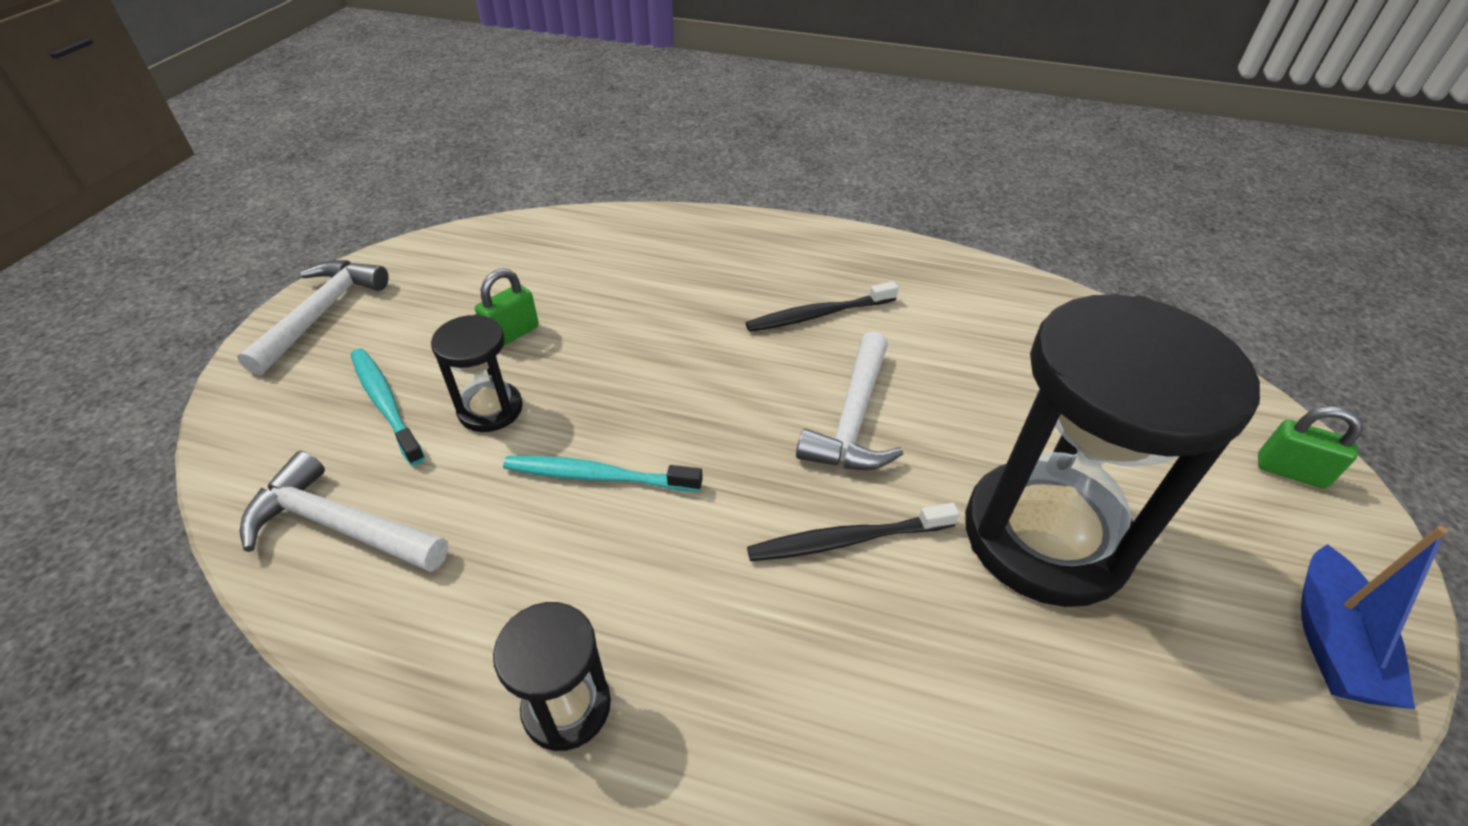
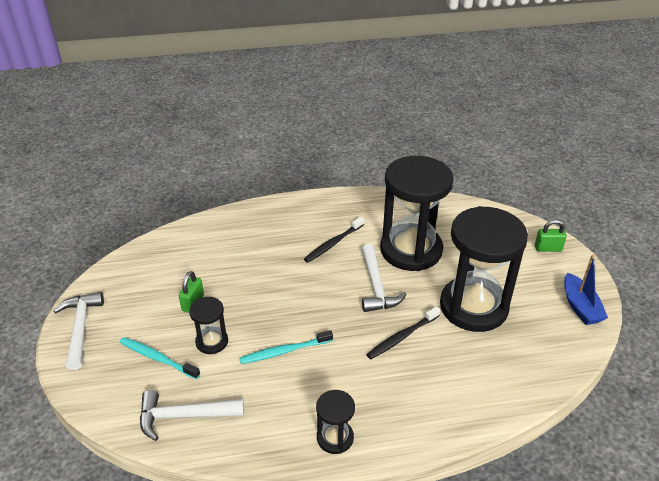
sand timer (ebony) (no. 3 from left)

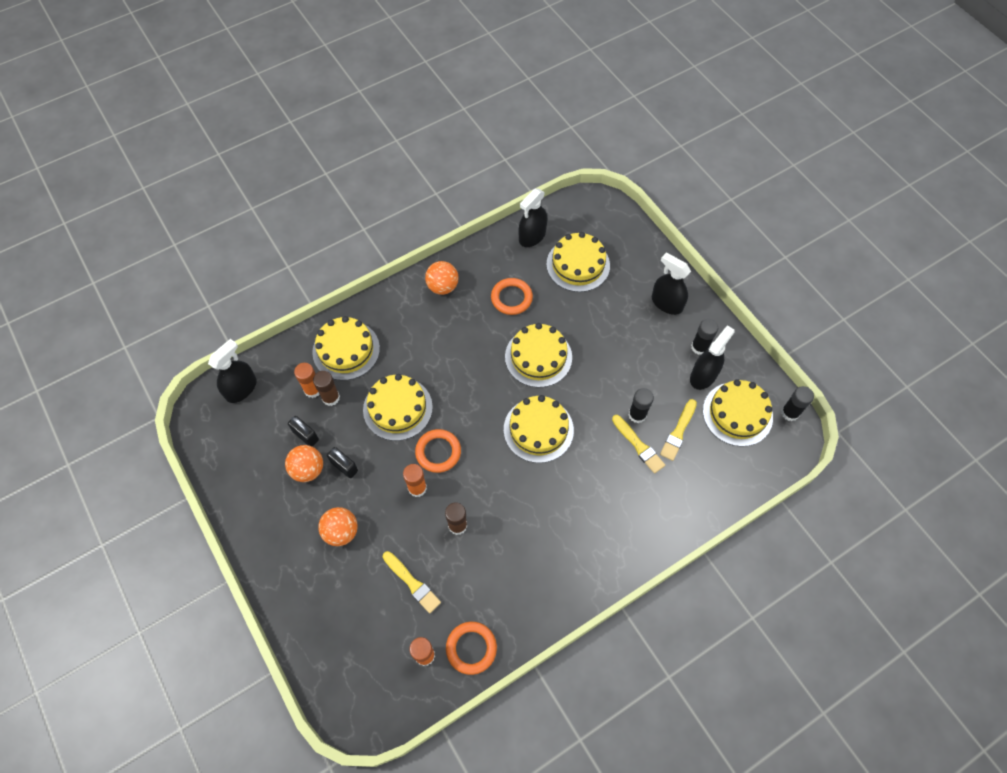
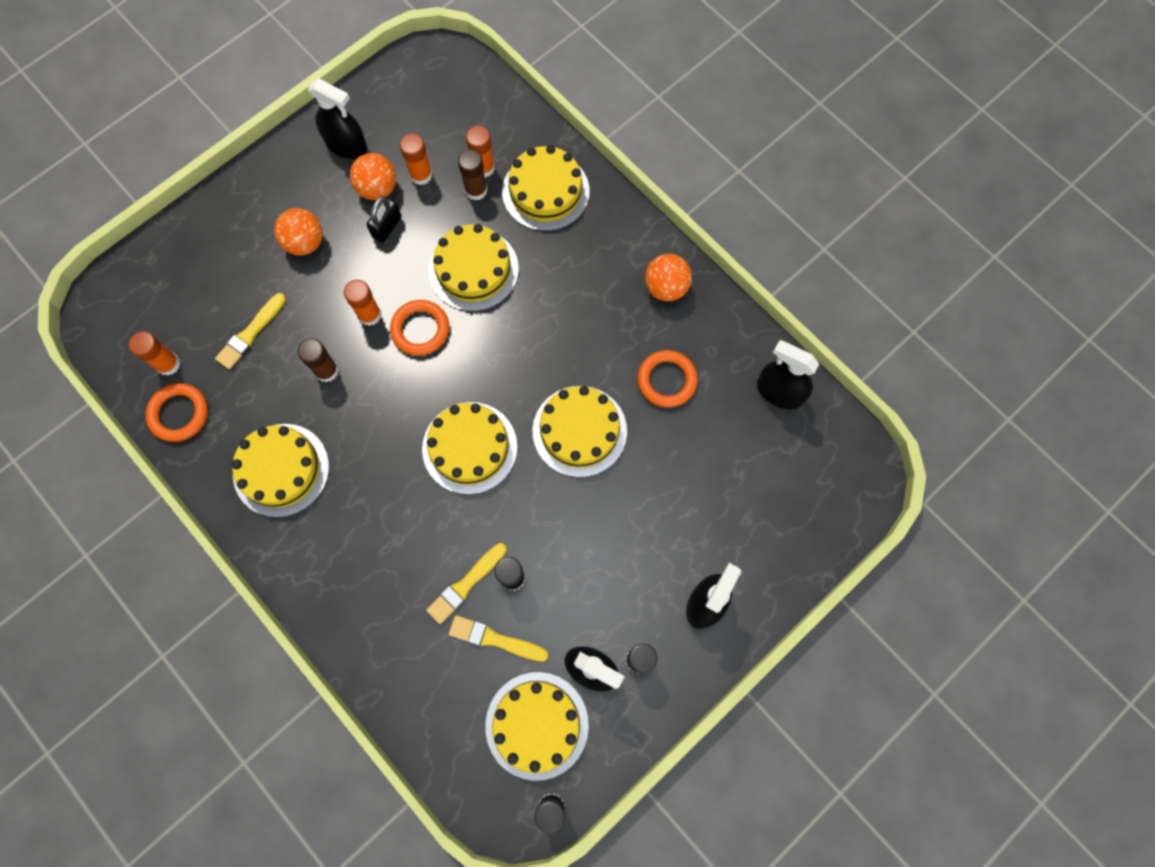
layer cake (bright yellow) (no. 1 from left)
sprayer (ebony) (no. 1 from left)
glue (orange-coloured) (no. 3 from left)

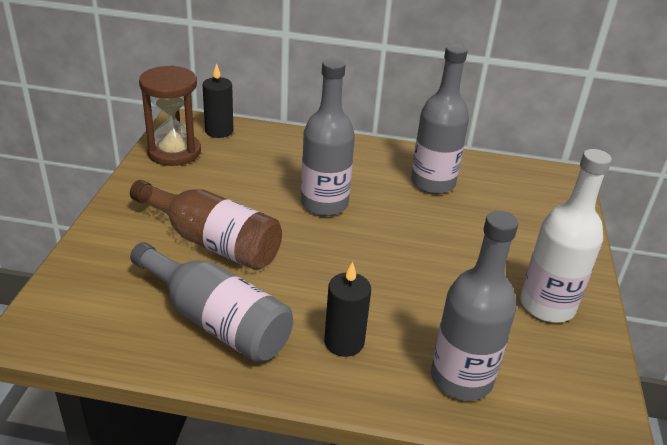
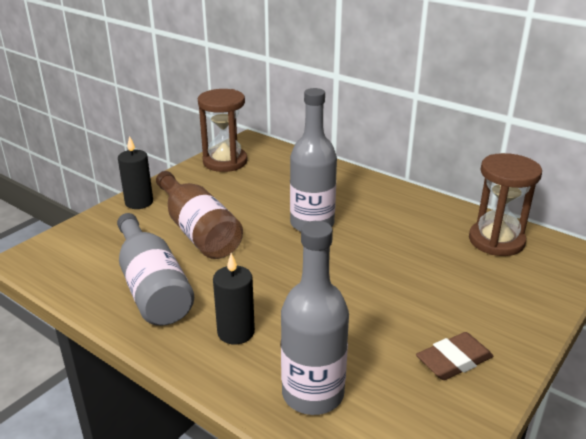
pillar candle (ebony) (no. 1 from left)
eraser (brown)
sand timer (brown) (no. 2 from left)
bottle (grey) (no. 3 from left in the first image)

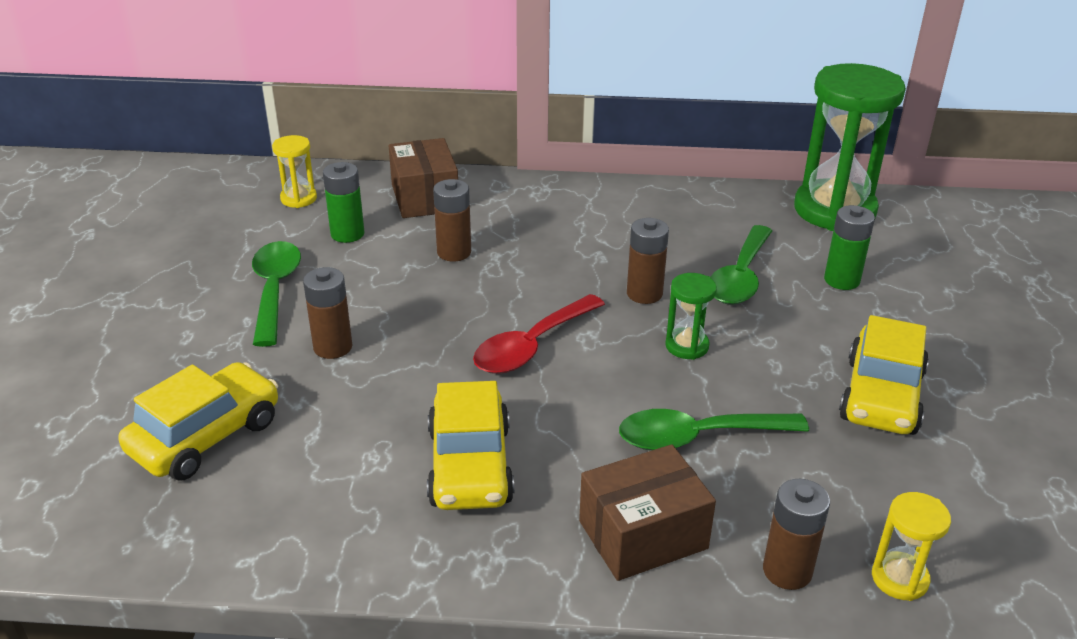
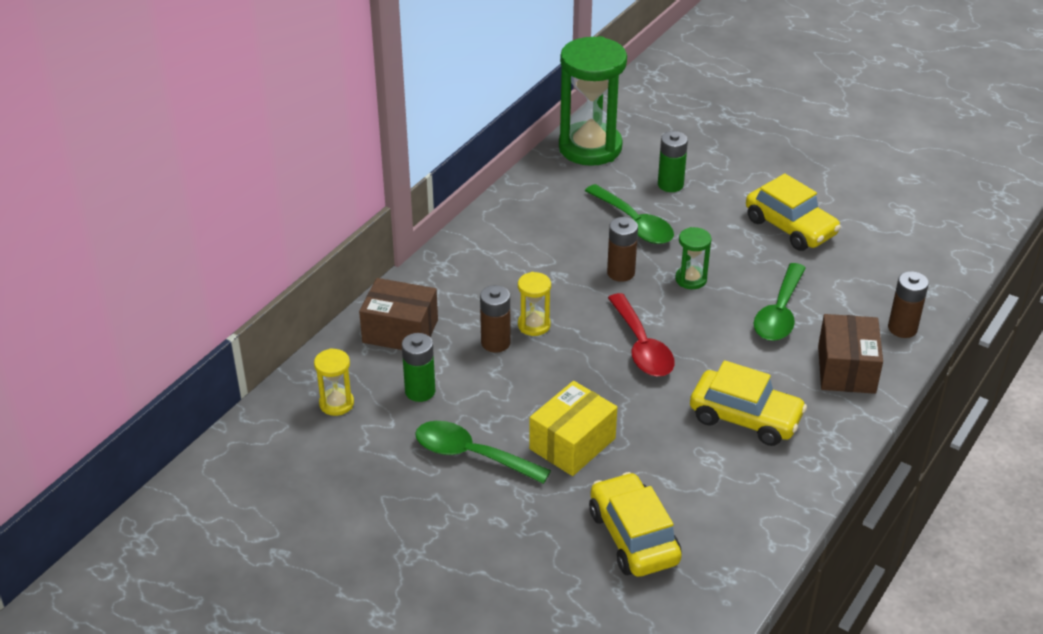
sand timer (bright yellow) (no. 2 from left)
box (bright yellow)

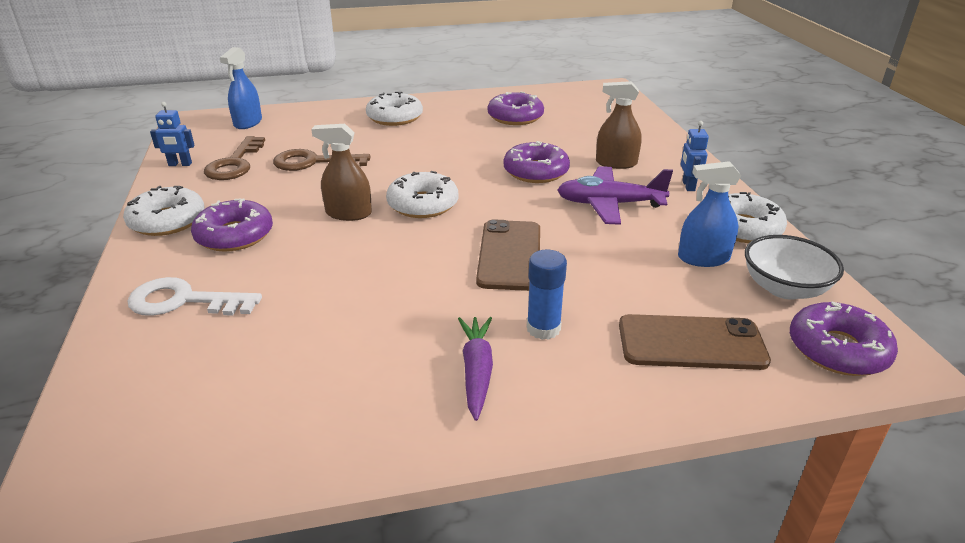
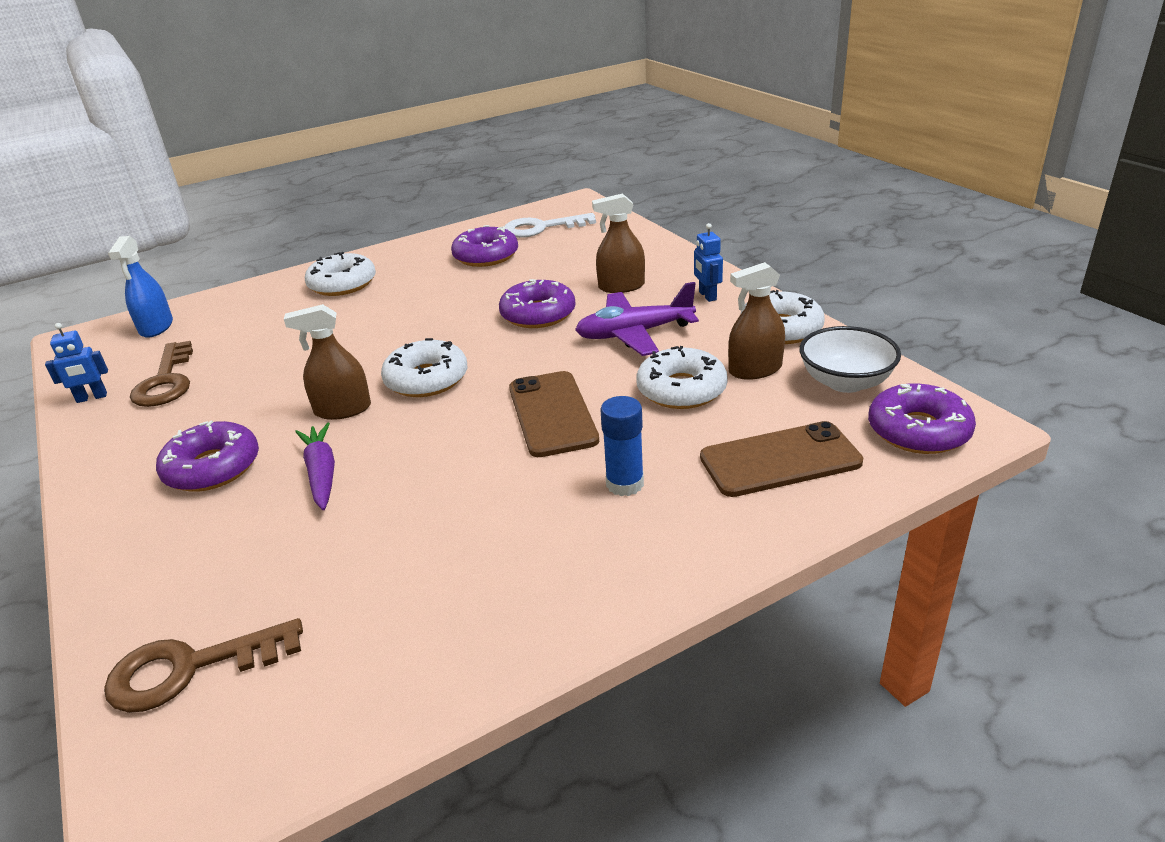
key (brown) (no. 2 from left)
root vegetable (purple)
key (white)
donut (white) (no. 3 from left)
sprayer (brown) (no. 3 from left)

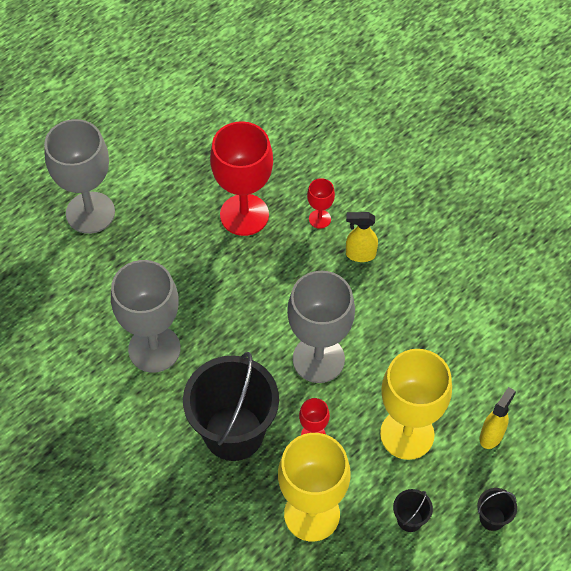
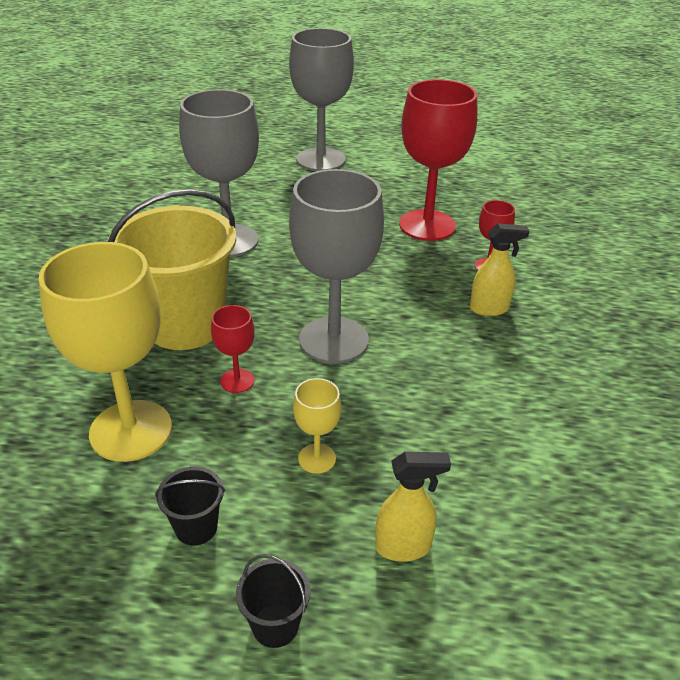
sand bucket (bright yellow)
goblet (bright yellow) (no. 2 from left)
sprayer (bright yellow) (no. 2 from left)

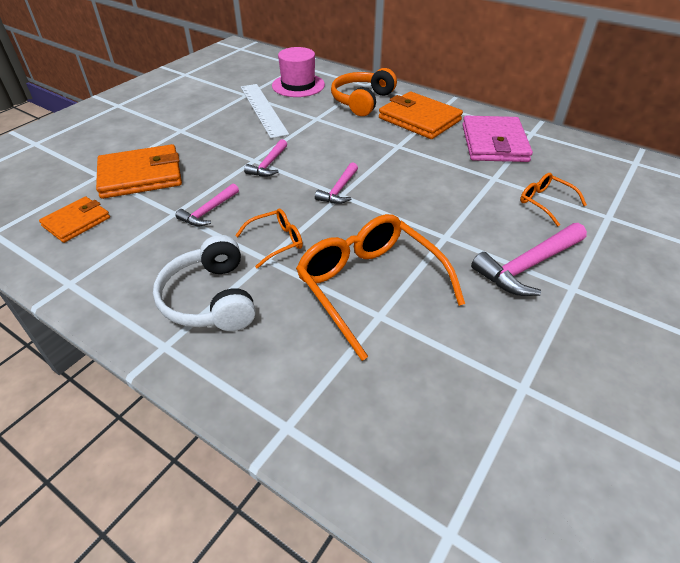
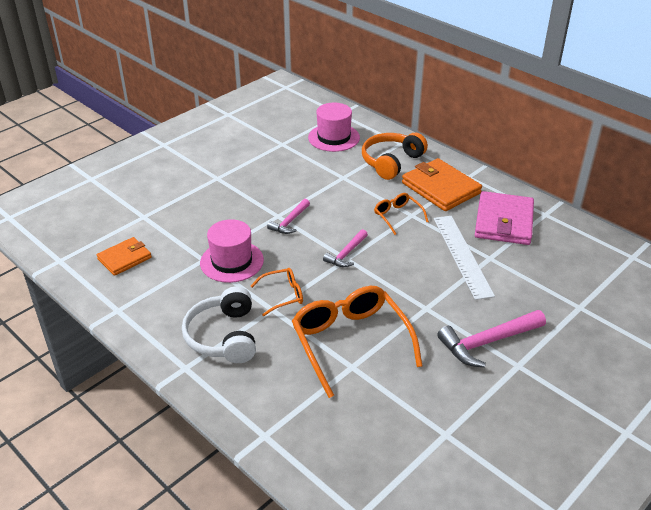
top hat (rosy) (no. 1 from left)
spectacles (orange-coloured) (no. 3 from left)
straightedge (white)
card wallet (orange-coloured) (no. 2 from left in the first image)

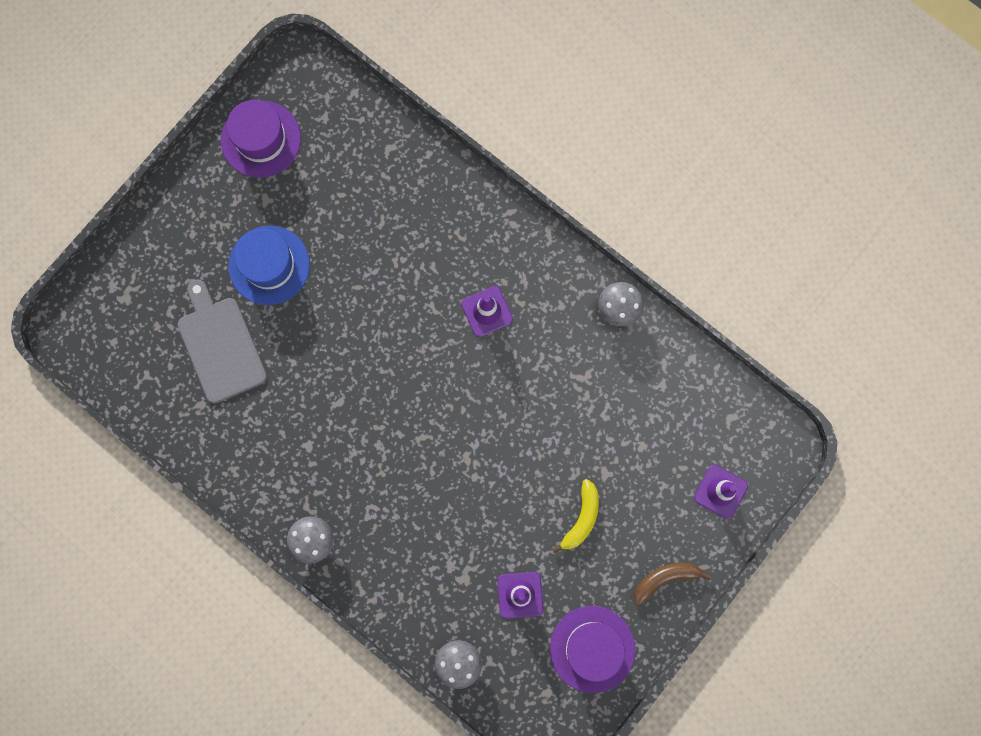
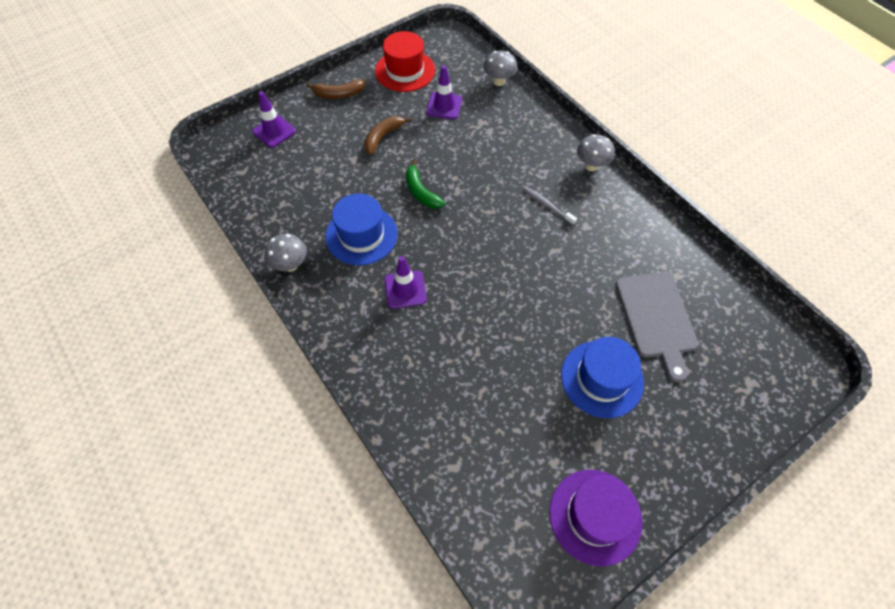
top hat (royal blue) (no. 1 from left)
banana fruit (brown) (no. 2 from left)
top hat (crimson)
banana fruit (green)
toothbrush (grey)

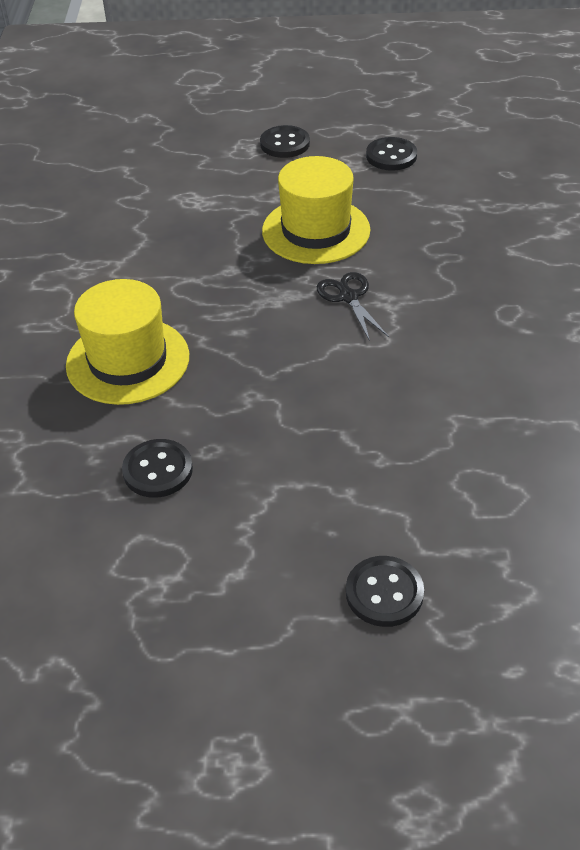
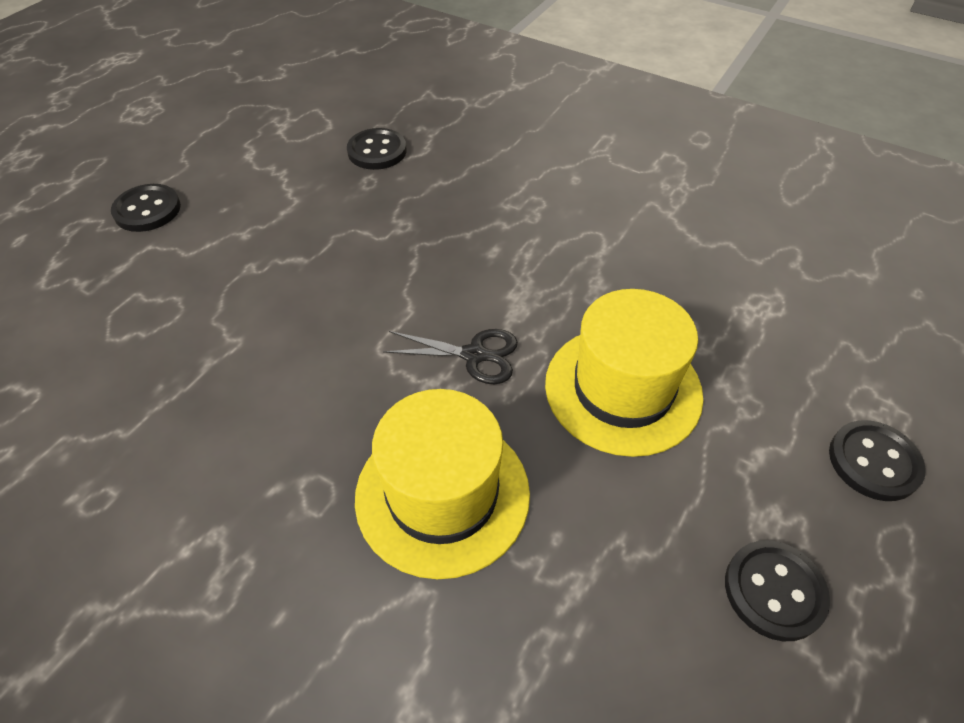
top hat (bright yellow) (no. 1 from left)

